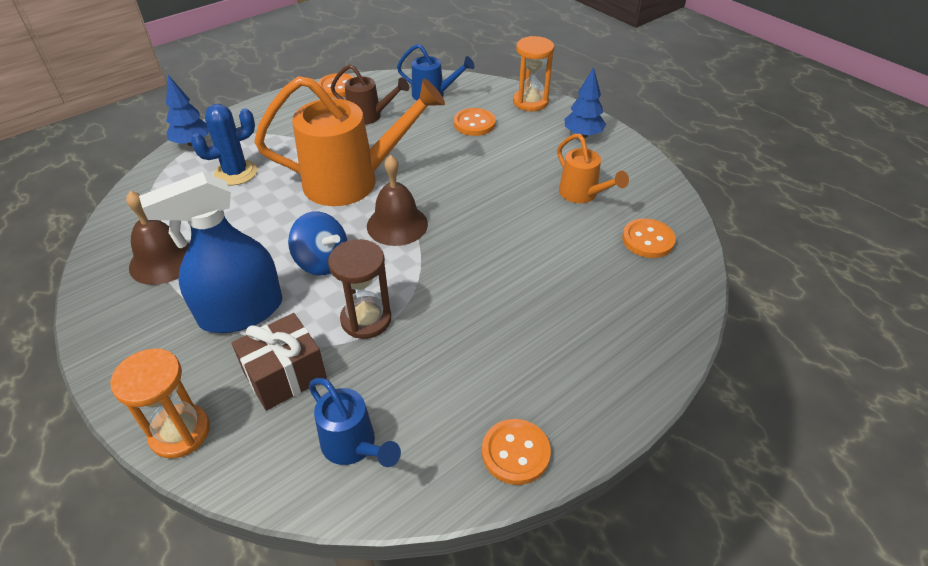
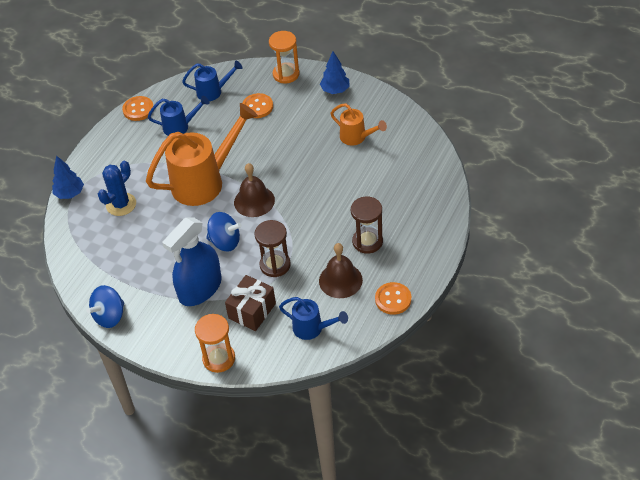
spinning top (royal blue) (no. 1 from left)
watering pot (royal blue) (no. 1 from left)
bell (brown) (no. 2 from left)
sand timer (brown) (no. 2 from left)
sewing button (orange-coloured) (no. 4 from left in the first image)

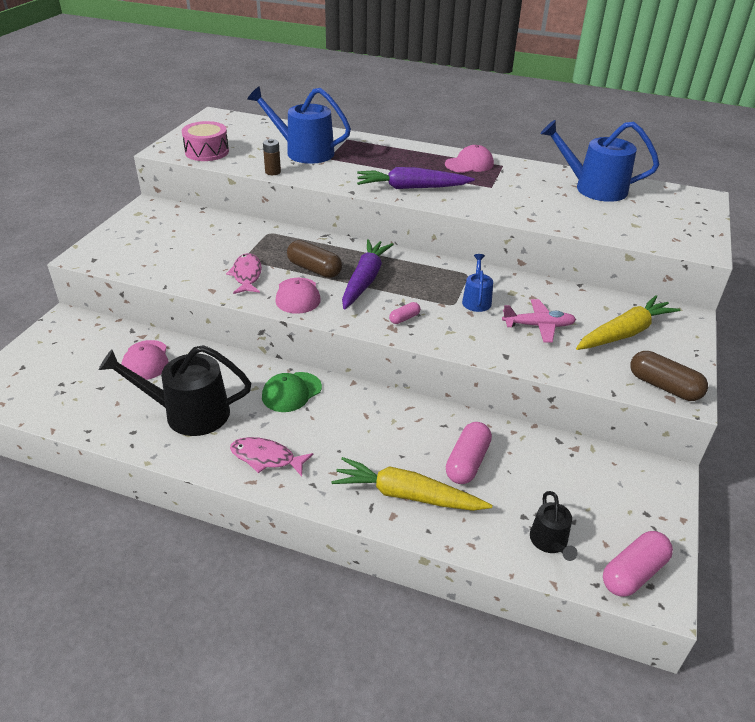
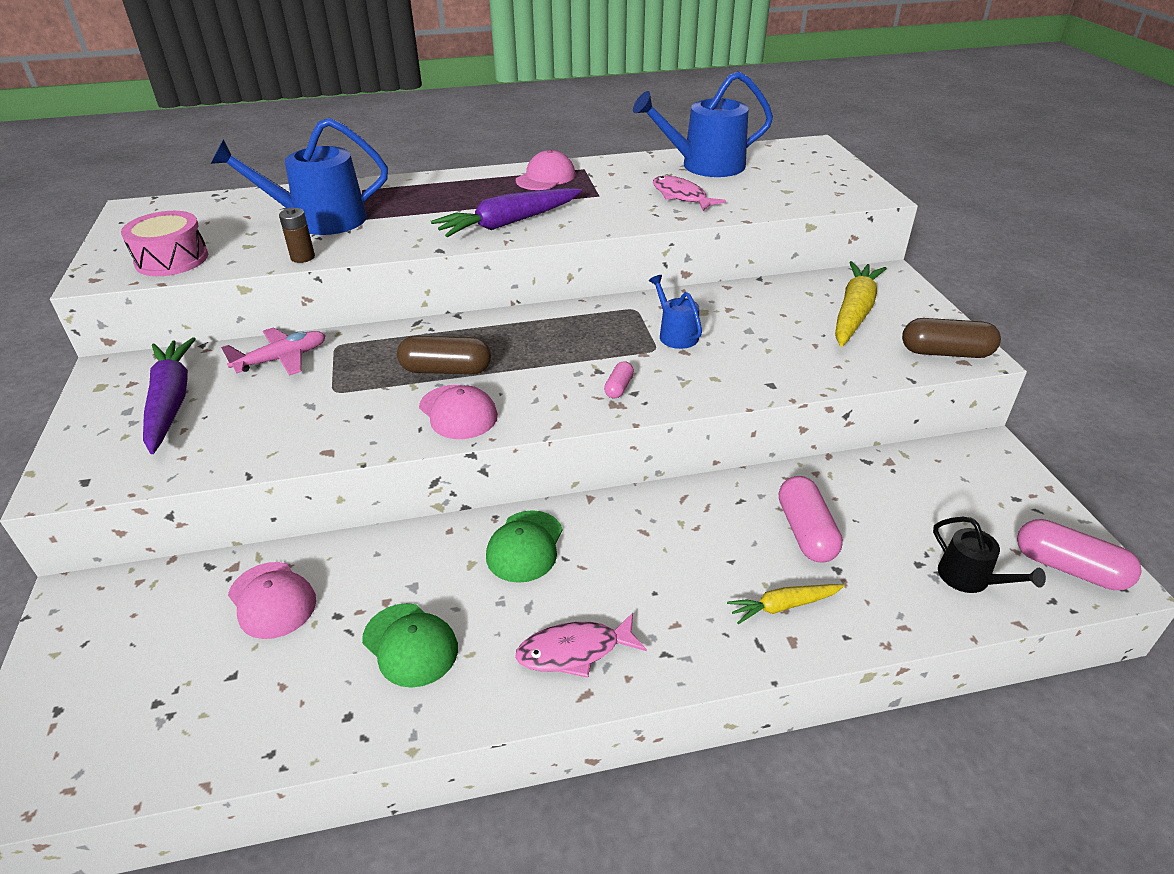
root vegetable (purple) (no. 1 from left)
plane (rosy)
baseball cap (green) (no. 1 from left)
toy fish (rosy) (no. 2 from left)
root vegetable (bright yellow) (no. 1 from left)
capsule (rosy) (no. 3 from left)

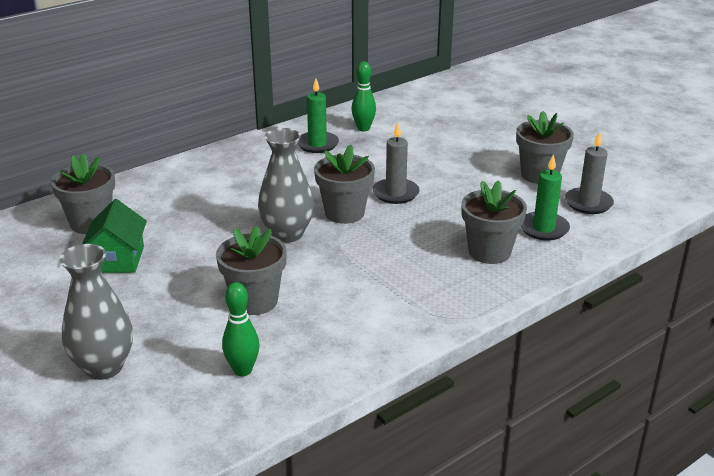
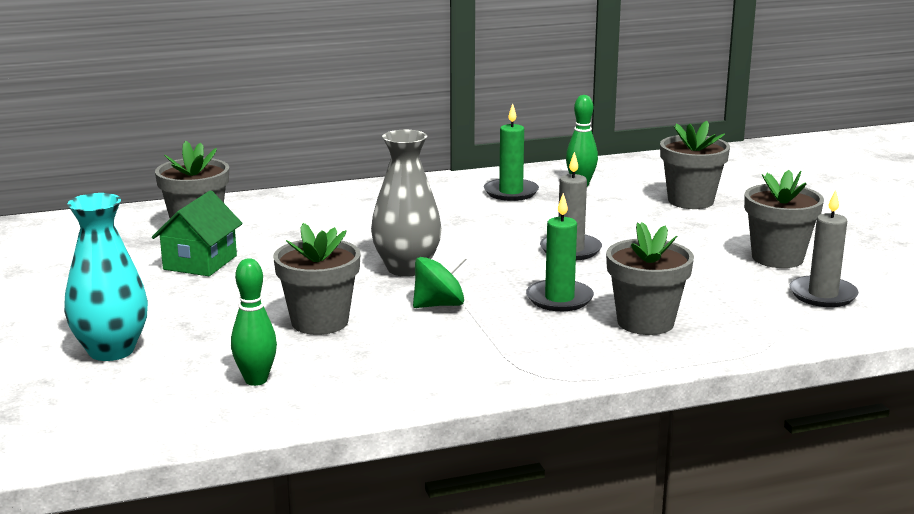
flower vase (teal)
spinning top (green)
pillar candle (green) (no. 2 from left)
plant pot (grey) (no. 4 from left)

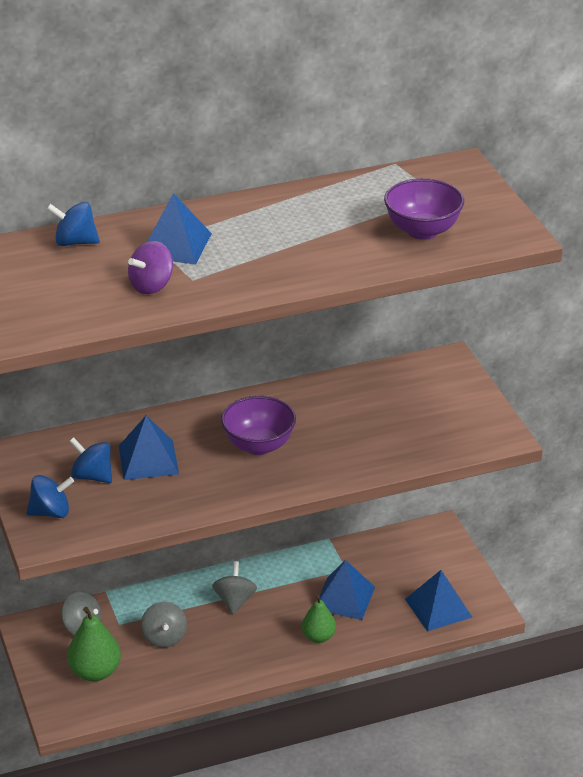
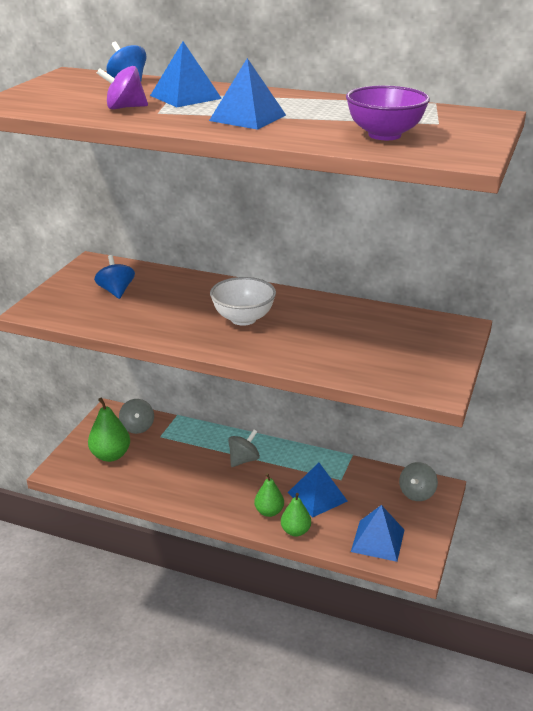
pyramid (royal blue) (no. 2 from left)
bowl (white)
toy pear (green) (no. 3 from left)
spinning top (grey) (no. 3 from left)
spinning top (royal blue) (no. 1 from left in the first image)

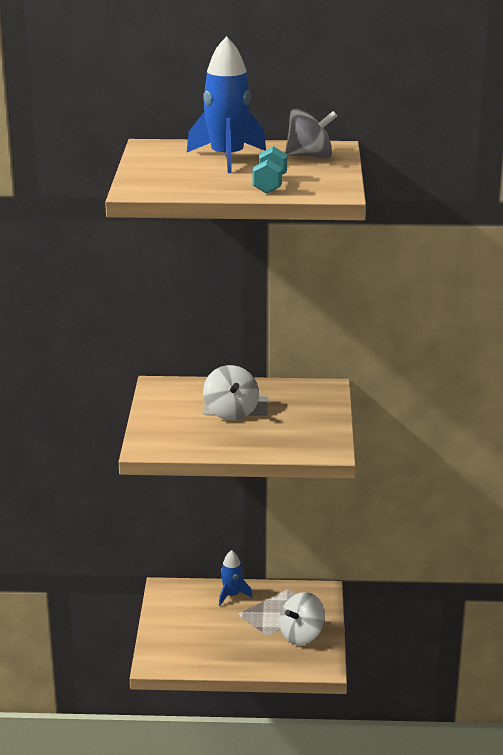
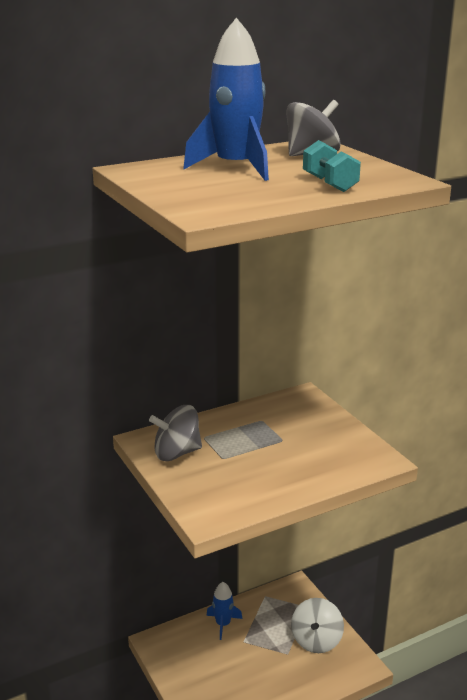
spinning top (grey) (no. 1 from left)
spinning top (white) (no. 1 from left in the first image)

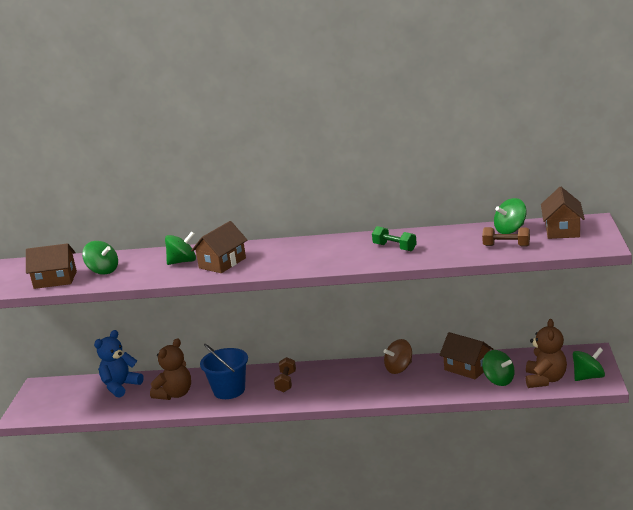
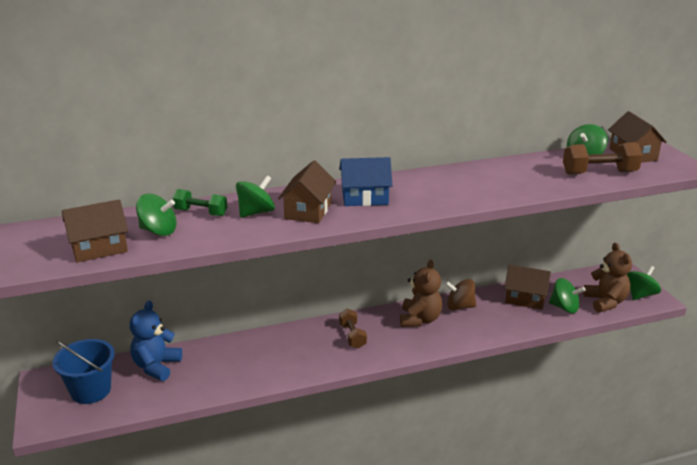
sand bucket (royal blue)
hand weight (green)
toy house (royal blue)
stuffed bear (brown) (no. 1 from left)
spinning top (brown)
hand weight (brown) (no. 2 from left)

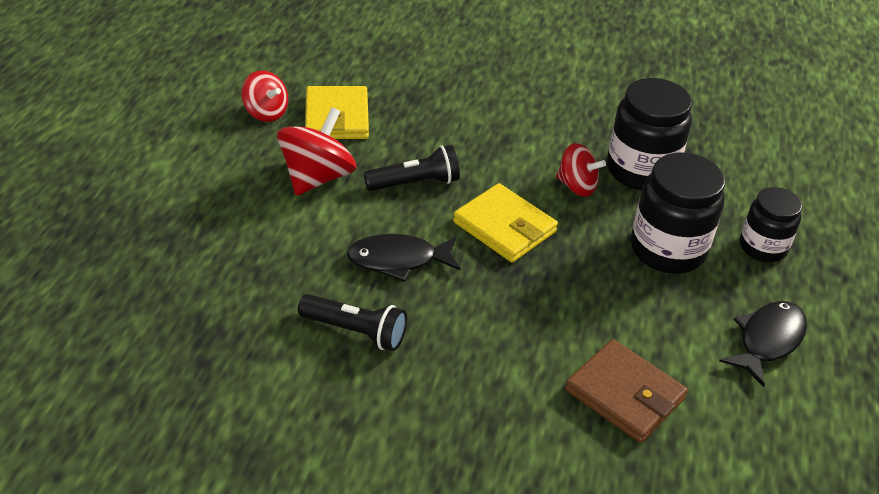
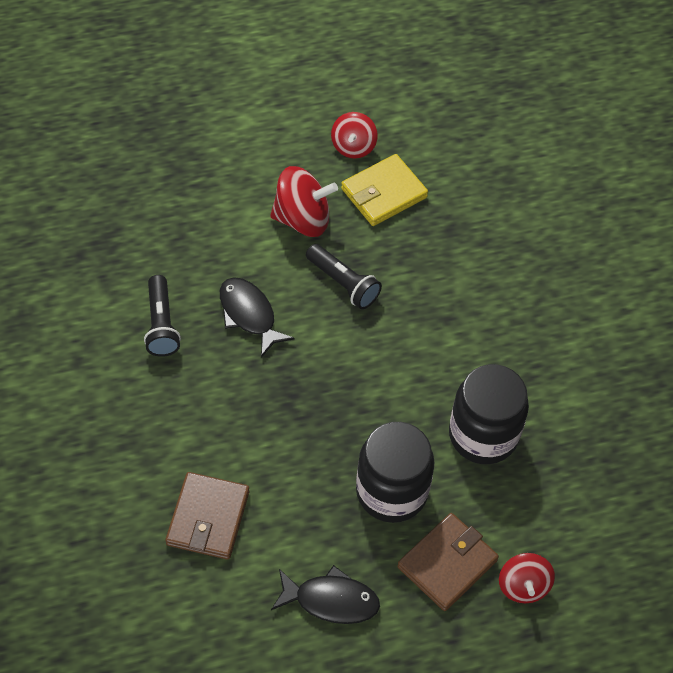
card wallet (brown) (no. 2 from left)
spinning top (crimson) (no. 3 from left)
card wallet (bright yellow) (no. 2 from left in the first image)

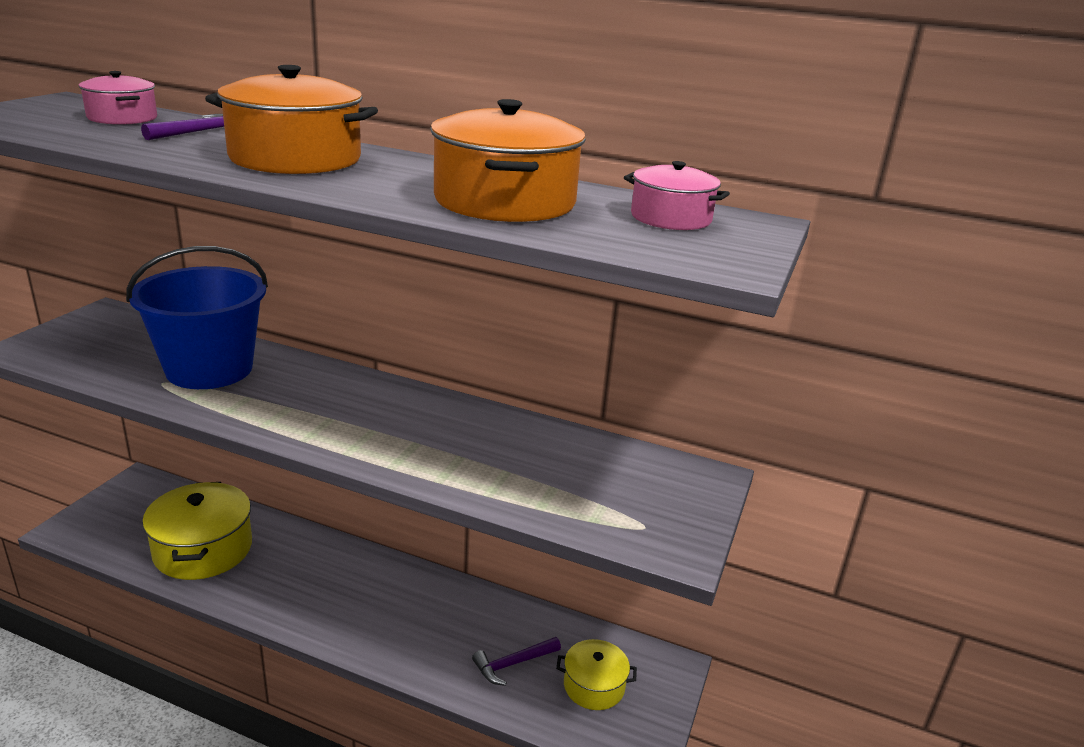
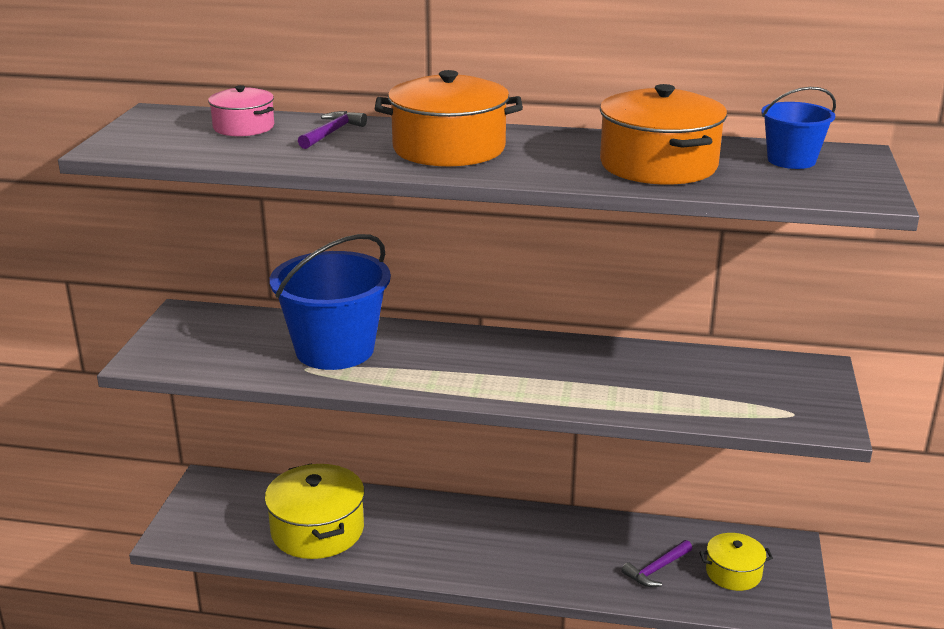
sand bucket (royal blue) (no. 2 from left)

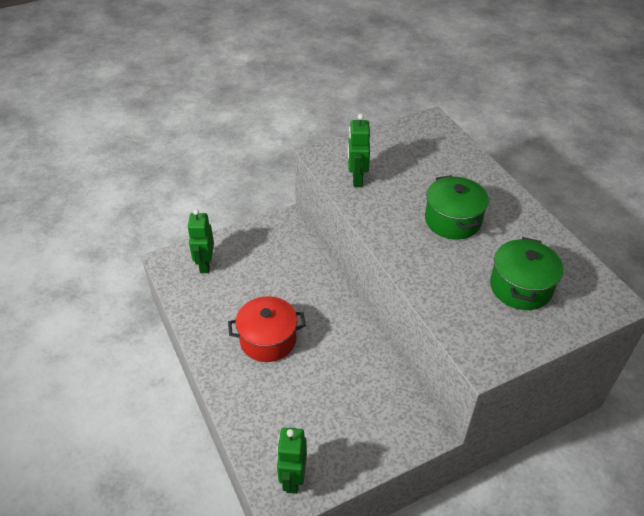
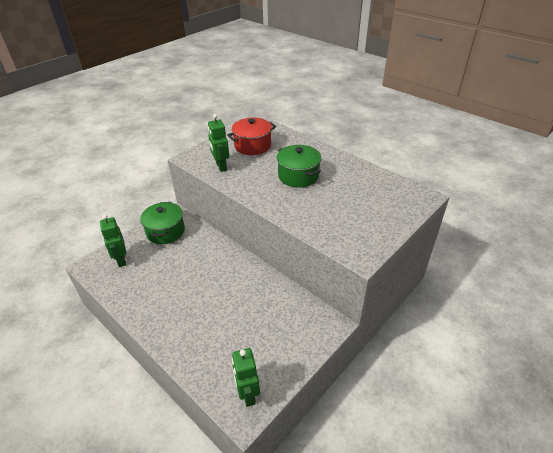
cooking pot (green) (no. 1 from left)
cooking pot (crimson)

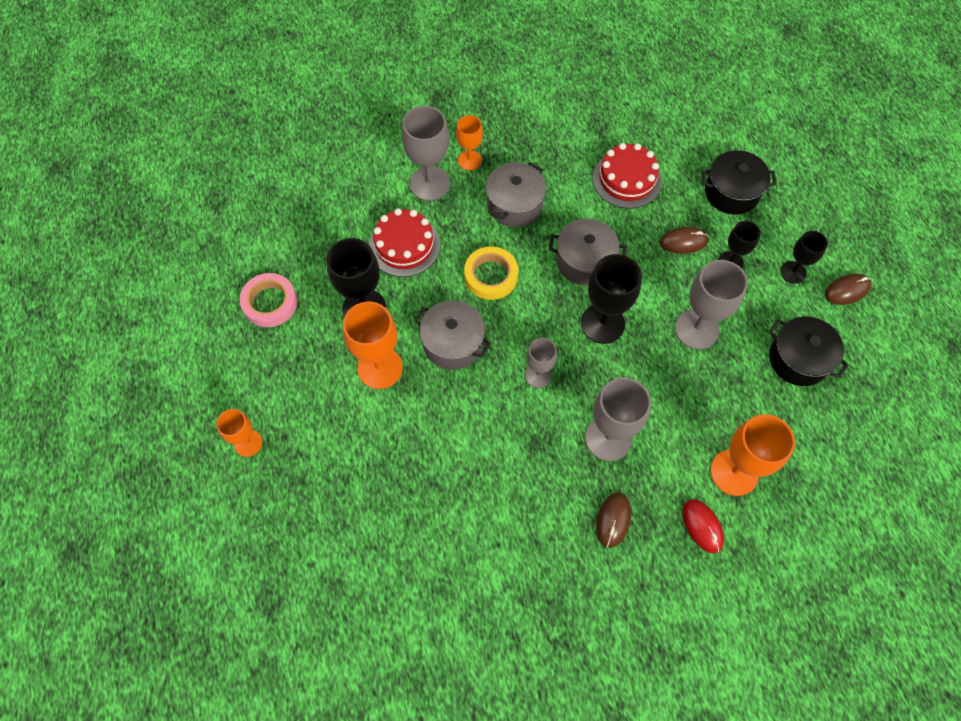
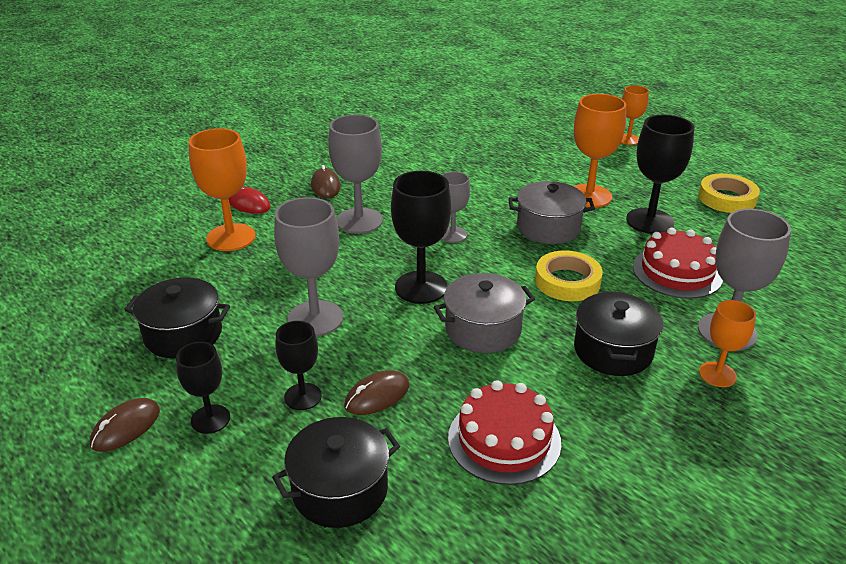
cooking pot (ebony) (no. 3 from left)
roll of tape (bright yellow) (no. 2 from left)

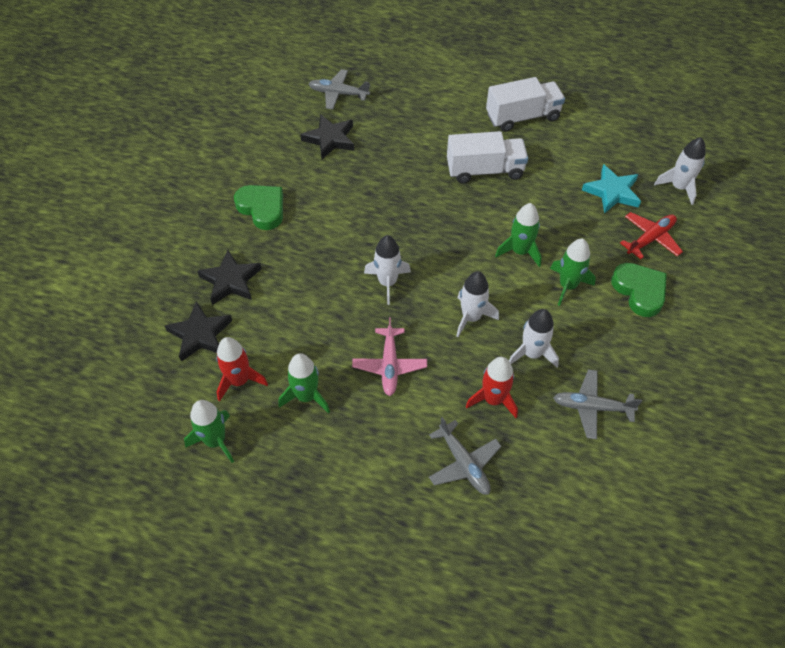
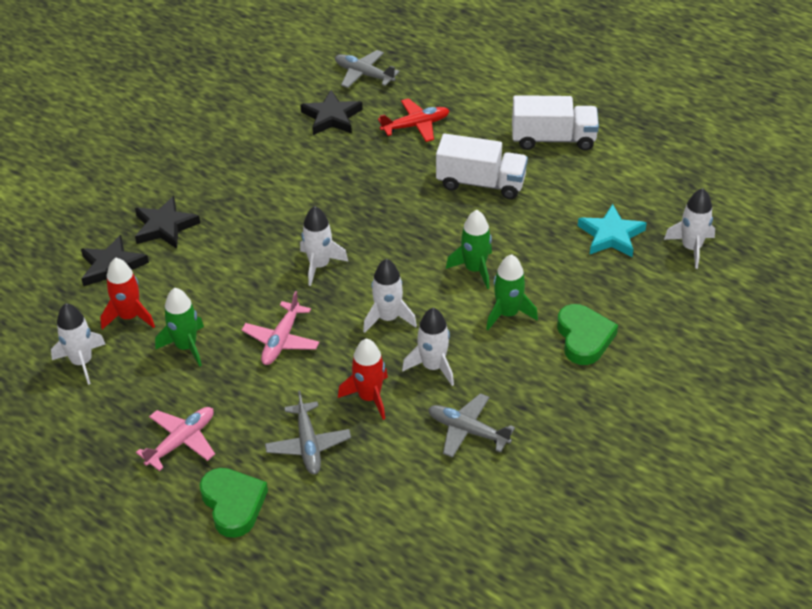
rocket (white) (no. 1 from left)
plane (rosy) (no. 1 from left)
heart (green) (no. 1 from left)
plane (crimson)

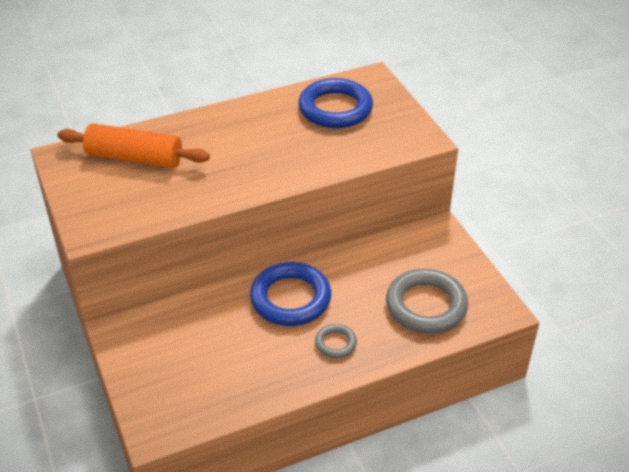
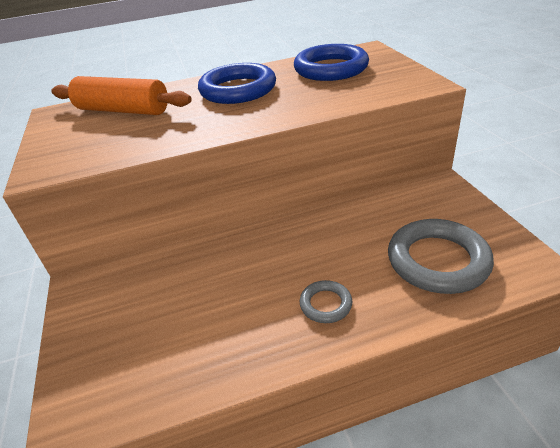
ring (royal blue) (no. 1 from left)

